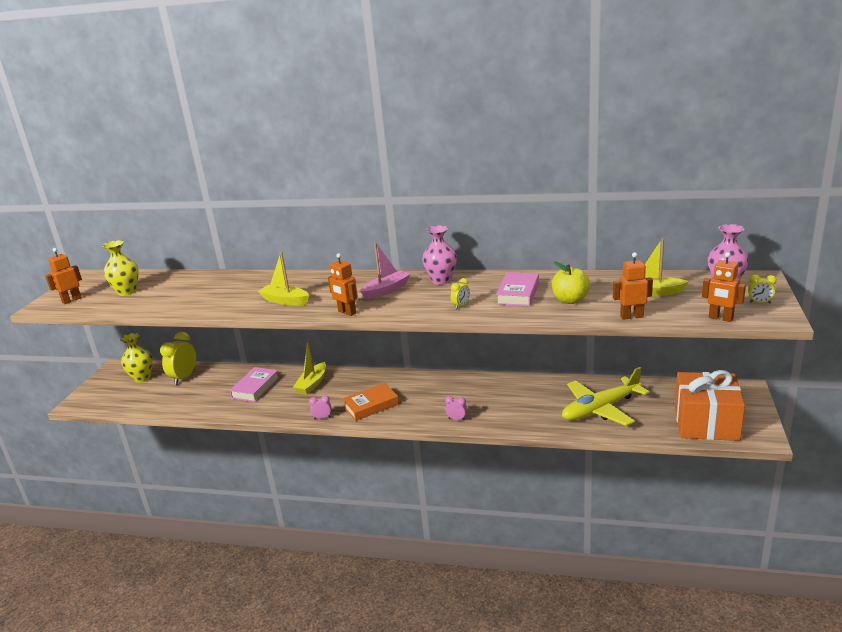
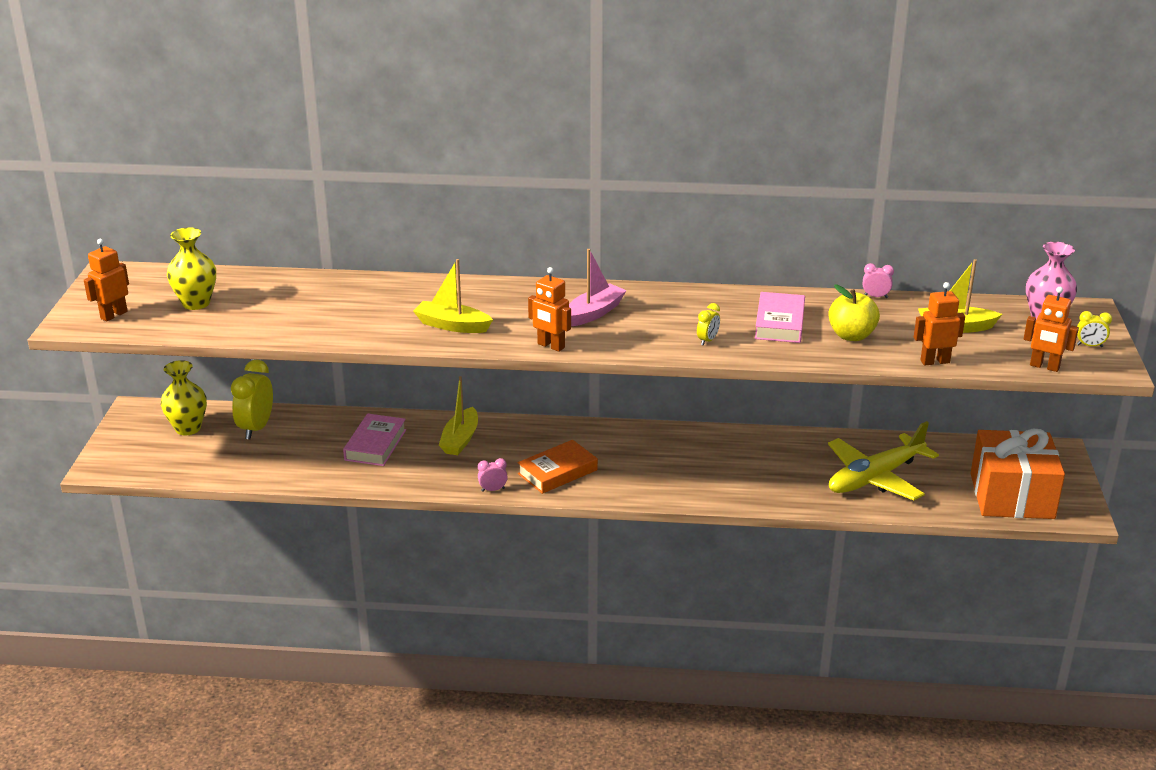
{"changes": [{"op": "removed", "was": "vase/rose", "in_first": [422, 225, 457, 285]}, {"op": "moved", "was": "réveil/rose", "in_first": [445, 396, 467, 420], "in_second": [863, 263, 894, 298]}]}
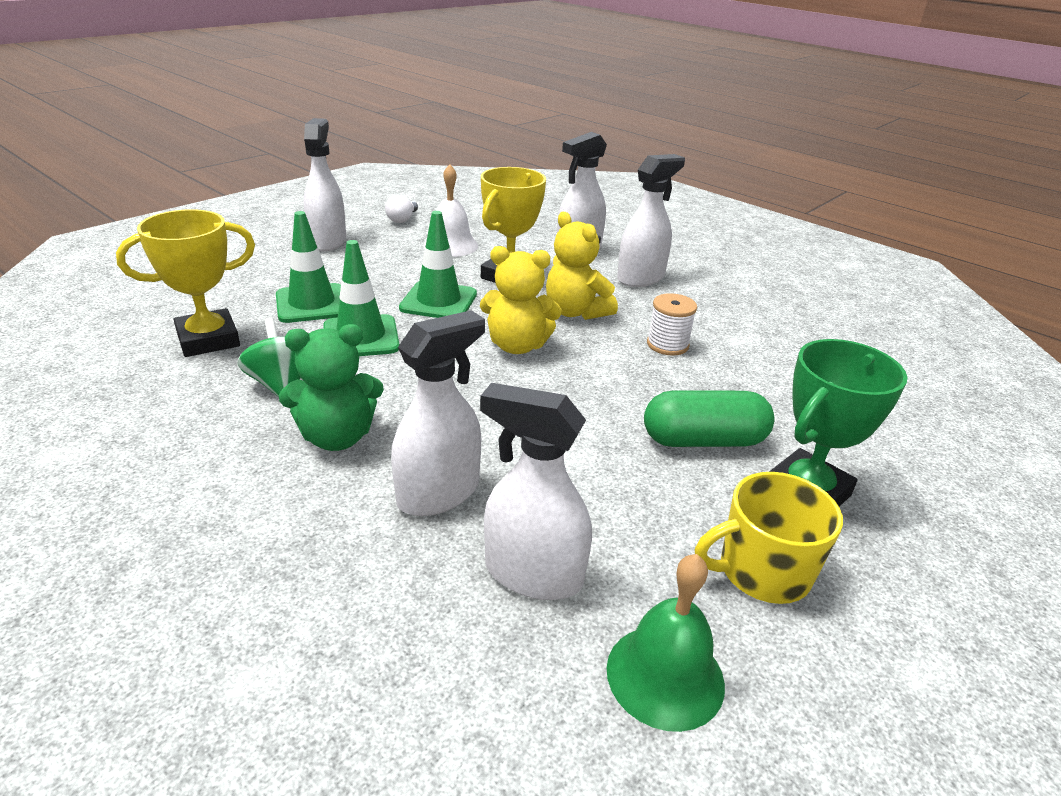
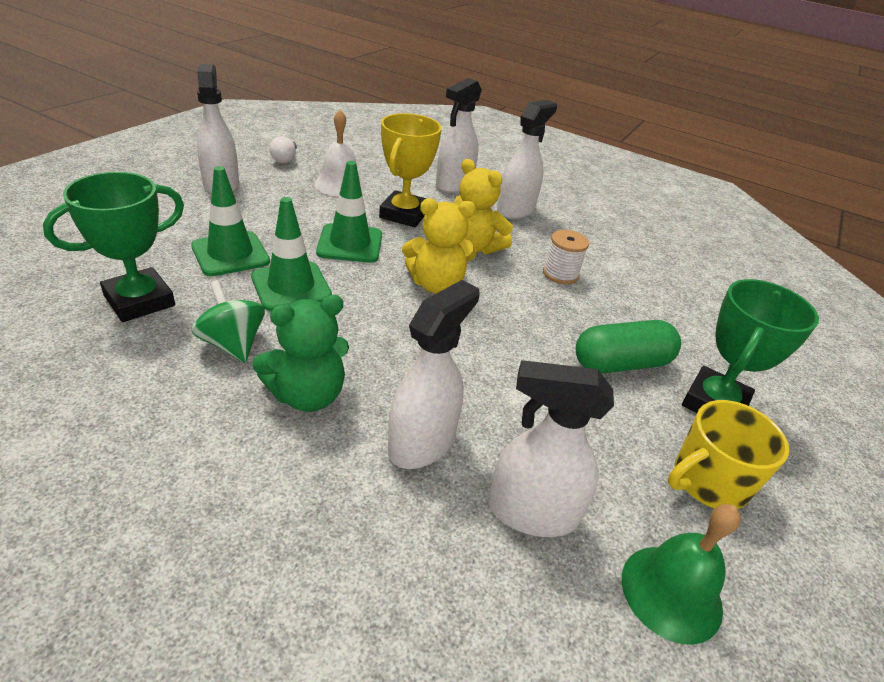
{"changes": [{"op": "recoloured", "was": "trophée/jaune", "now": "trophée/vert", "in_first": [116, 209, 255, 357], "in_second": [43, 172, 184, 322]}]}
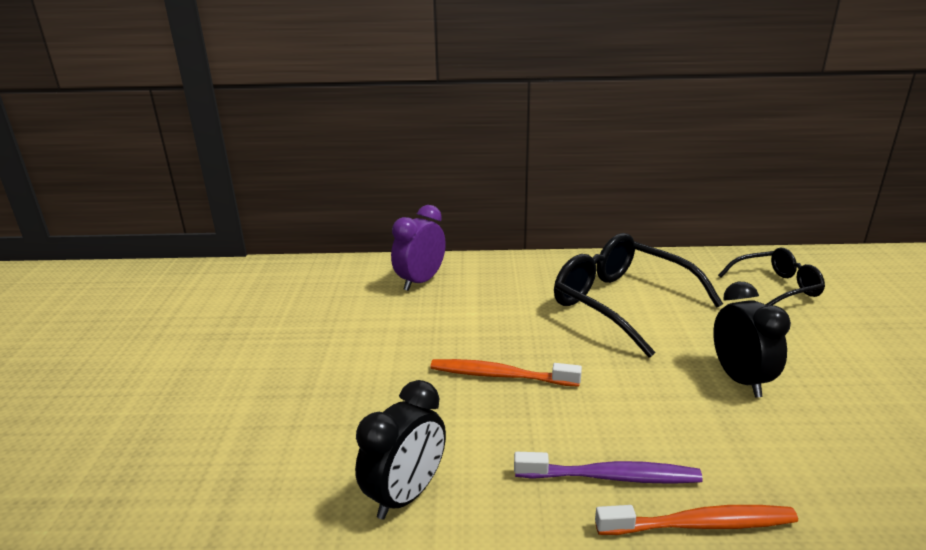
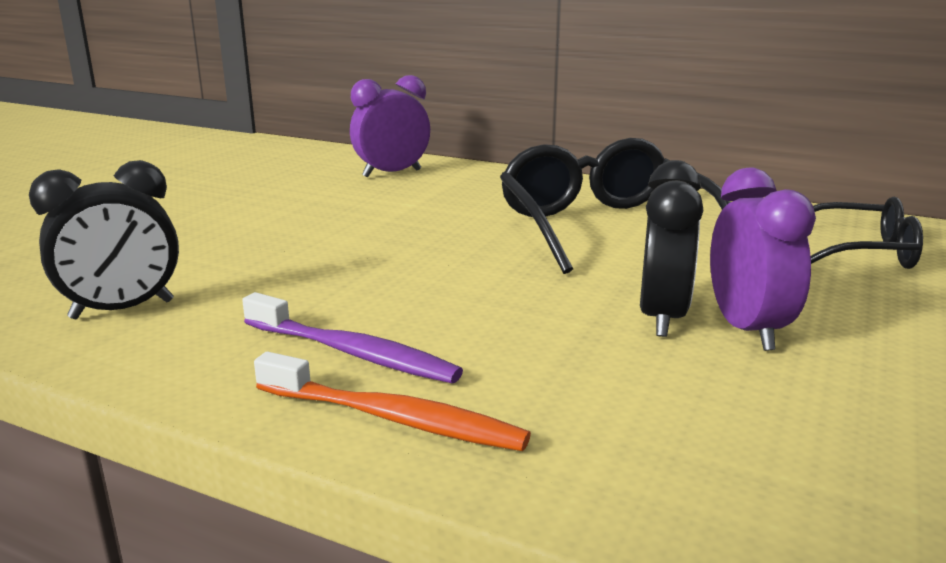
{"changes": [{"op": "removed", "was": "brosse à dents/orange", "in_first": [431, 359, 582, 387]}, {"op": "added", "now": "réveil/violet", "in_second": [710, 167, 816, 351]}]}
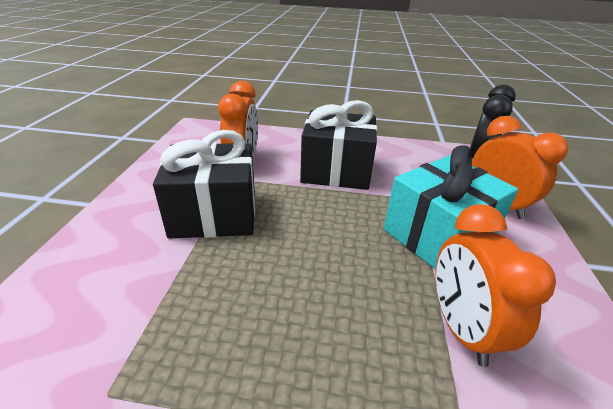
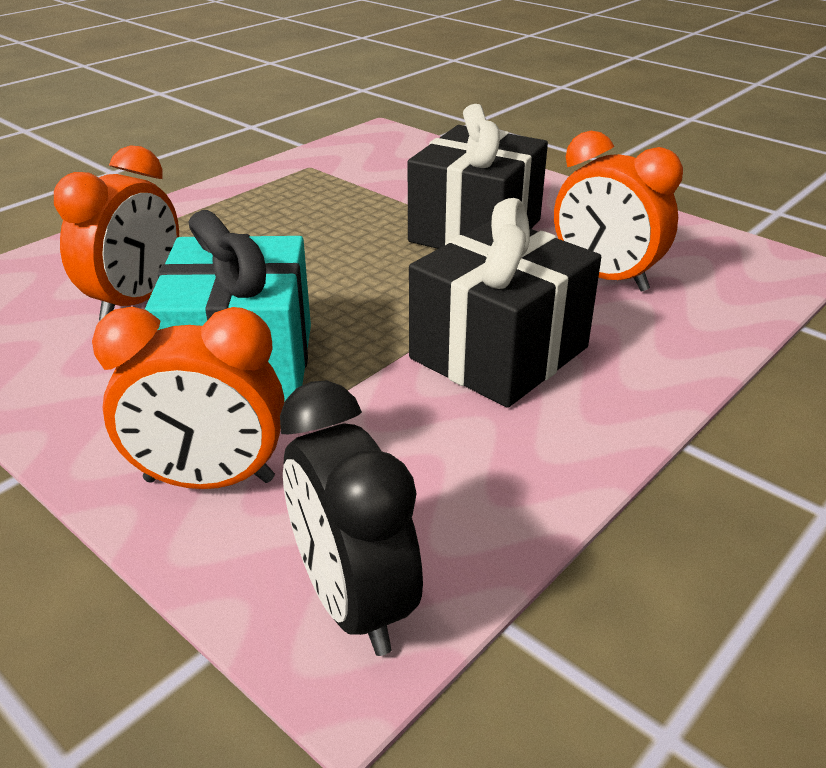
{"changes": [{"op": "turned", "was": "réveil/orange", "in_first": [436, 204, 556, 367], "in_second": [54, 146, 179, 321], "clockwise": 90}]}
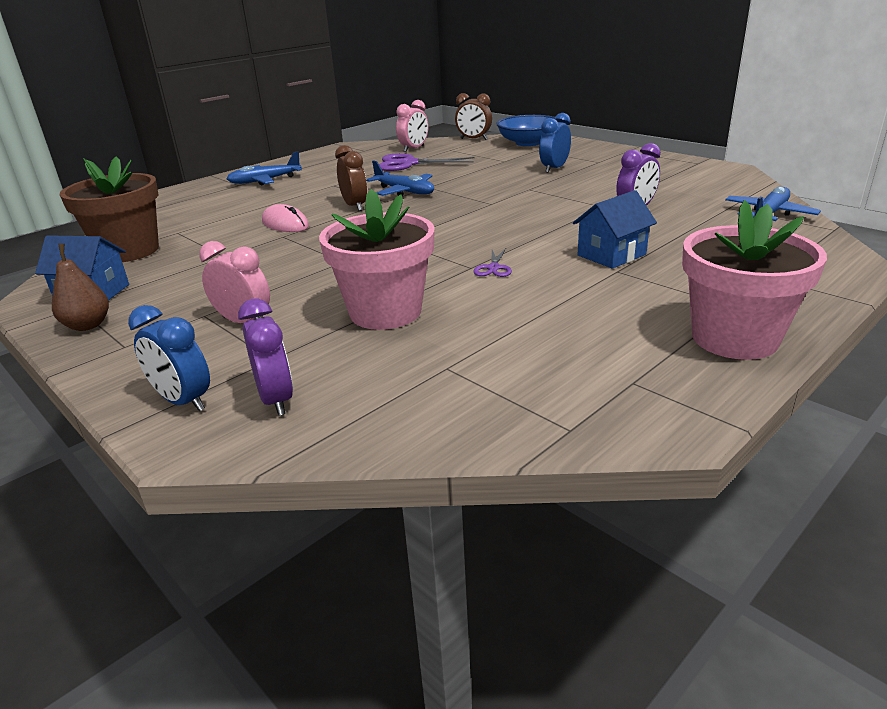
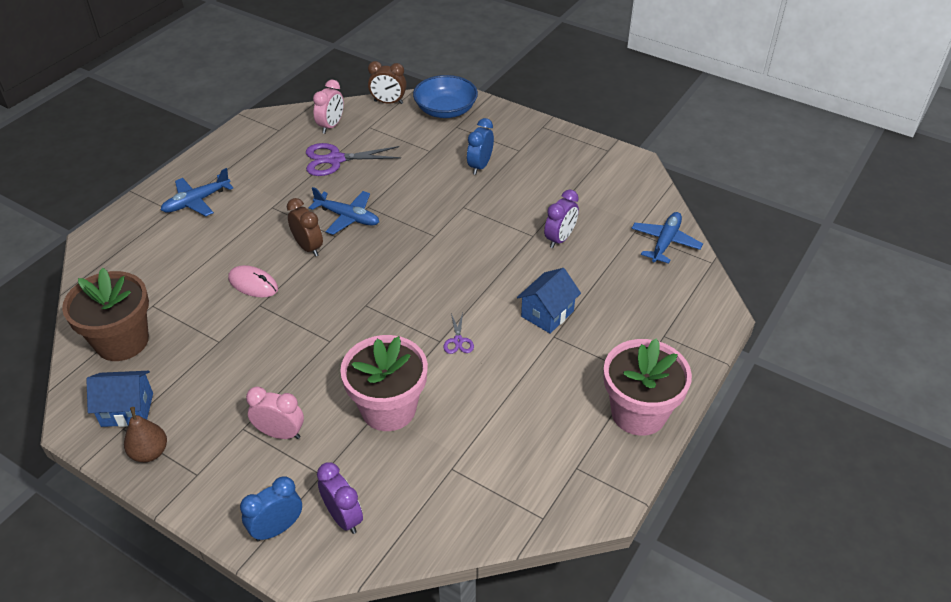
{"changes": [{"op": "turned", "was": "réveil/bleu", "in_first": [128, 305, 210, 411], "in_second": [240, 476, 302, 542], "clockwise": 120}]}
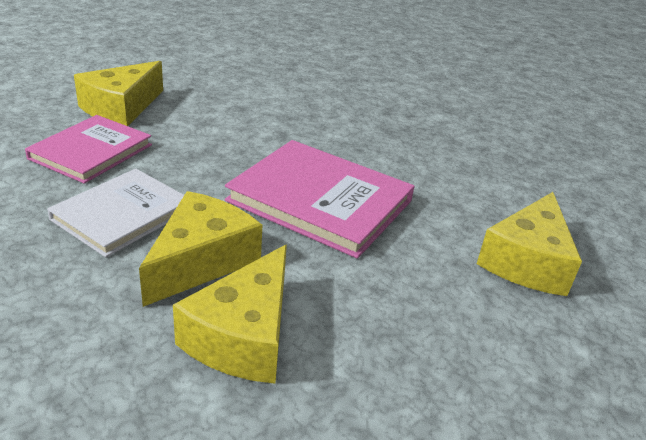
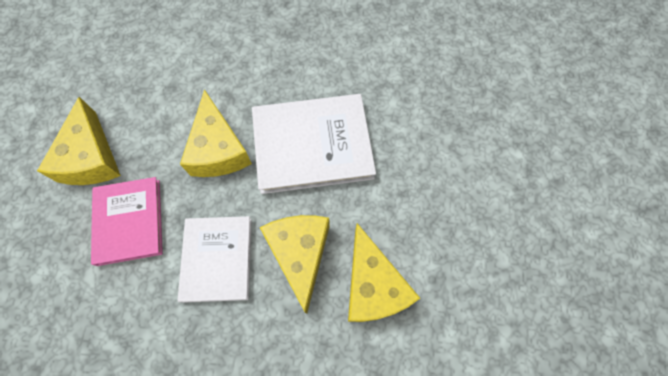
{"changes": [{"op": "recoloured", "was": "livre/rose", "now": "livre/blanc", "in_first": [225, 140, 415, 259], "in_second": [252, 94, 376, 194]}, {"op": "moved", "was": "fromage/jaune", "in_first": [477, 192, 582, 296], "in_second": [180, 89, 252, 177]}]}
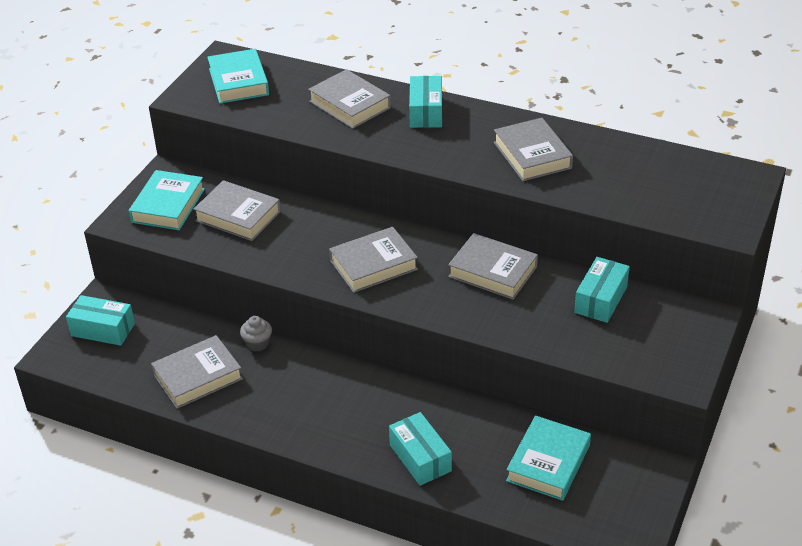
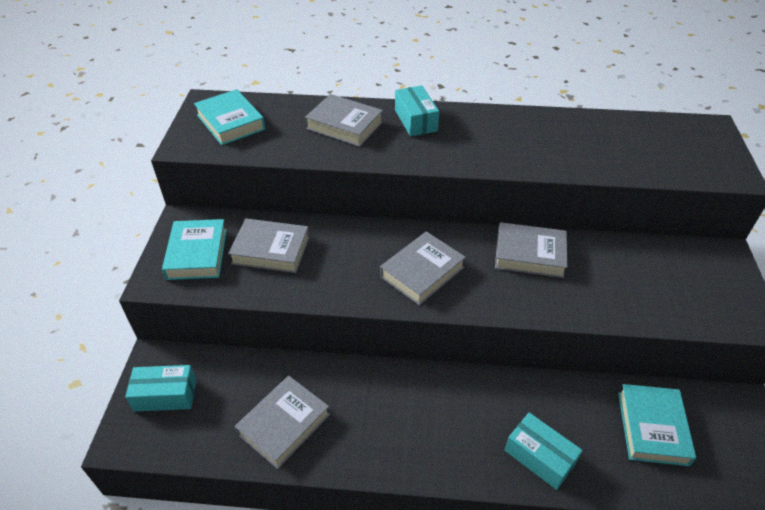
{"changes": [{"op": "removed", "was": "muffin/gris", "in_first": [240, 316, 272, 352]}, {"op": "removed", "was": "livre/gris", "in_first": [494, 118, 573, 181]}, {"op": "removed", "was": "boîte/turquoise", "in_first": [574, 257, 630, 323]}]}
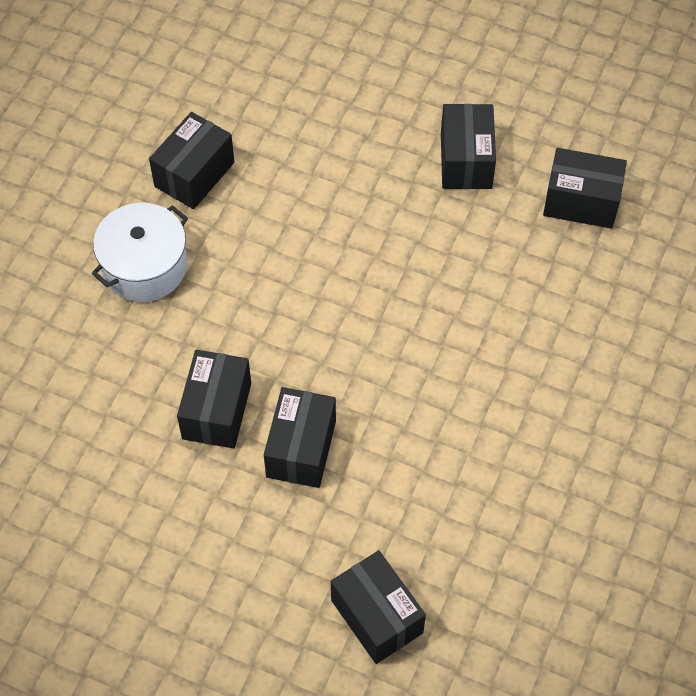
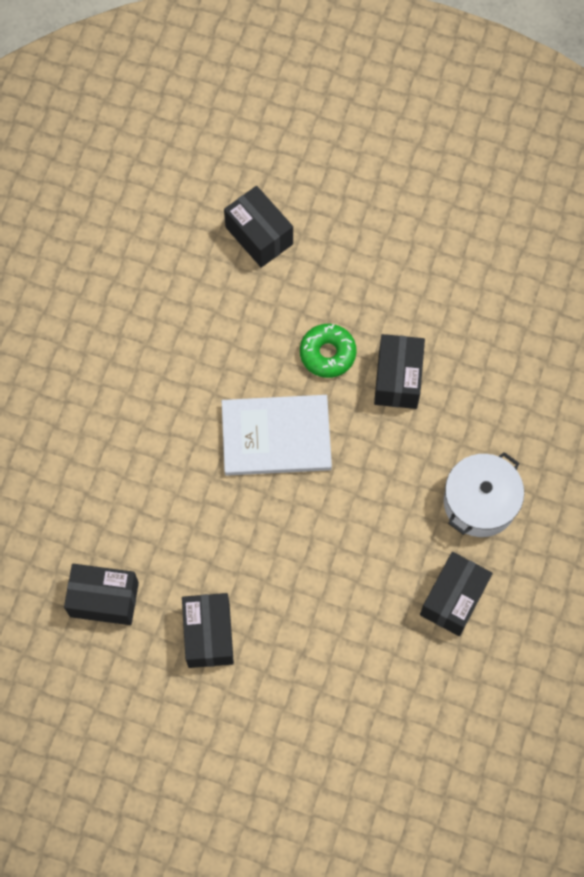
{"changes": [{"op": "replaced", "was": "boîte/noir", "now": "beignet/vert", "in_first": [264, 387, 336, 488], "in_second": [300, 324, 356, 378]}, {"op": "added", "now": "livre/blanc", "in_second": [222, 395, 332, 476]}]}
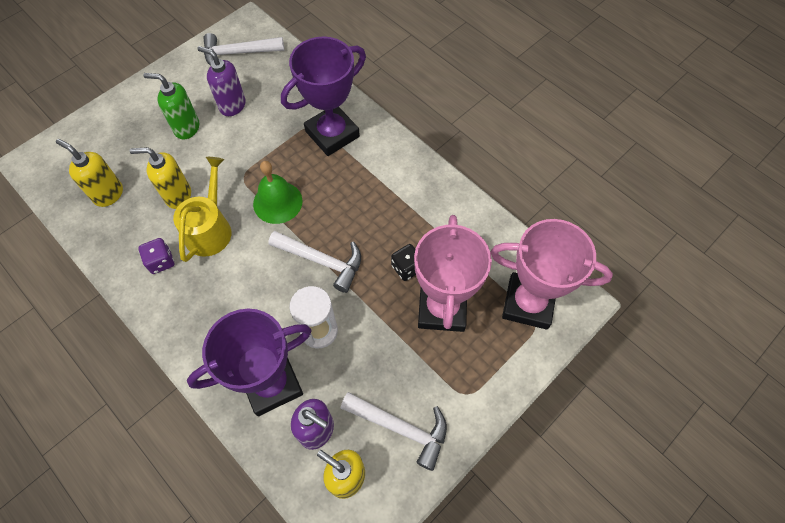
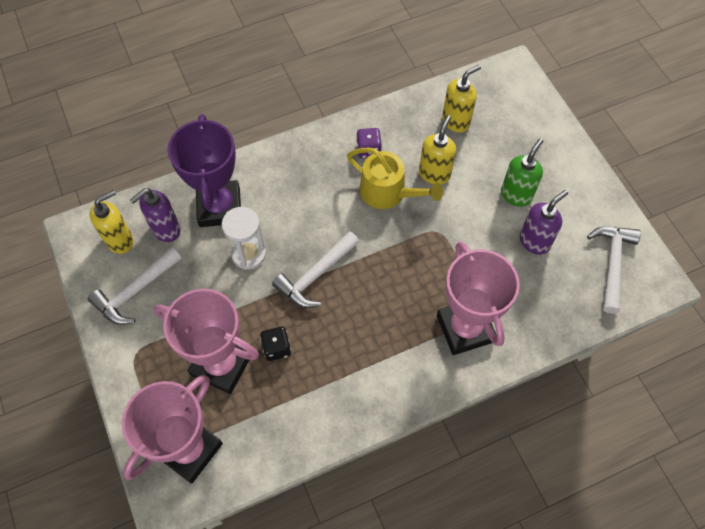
{"changes": [{"op": "removed", "was": "cloche/vert", "in_first": [253, 161, 303, 224]}, {"op": "recoloured", "was": "trophée/violet", "now": "trophée/rose", "in_first": [281, 36, 366, 156], "in_second": [437, 241, 520, 355]}]}
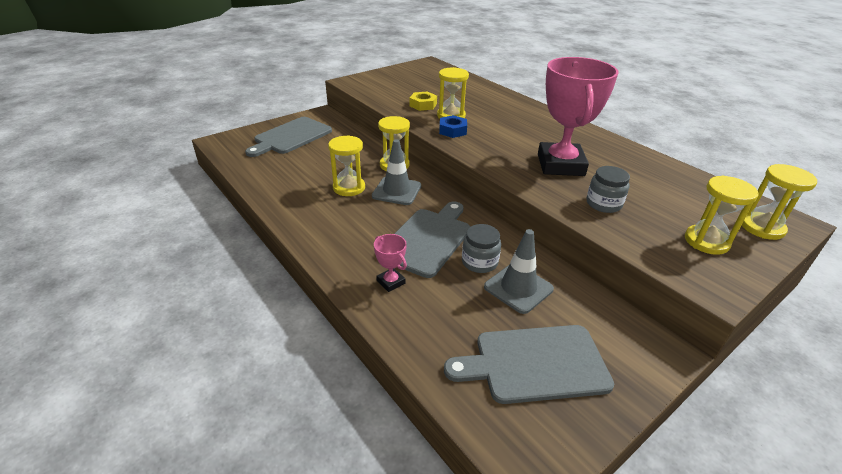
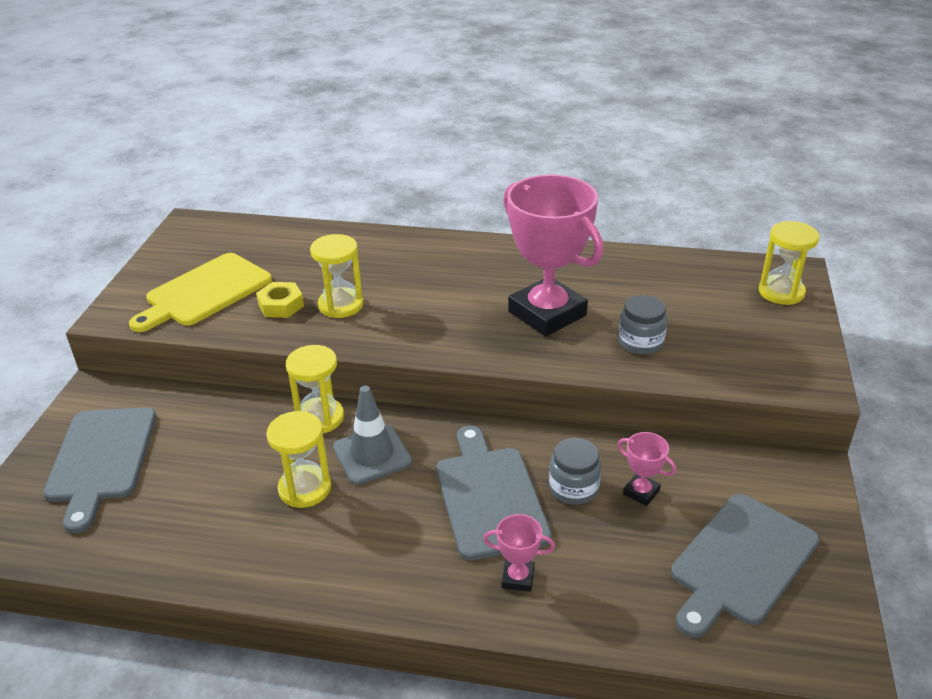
{"changes": [{"op": "removed", "was": "écrou/bleu", "in_first": [439, 115, 467, 138]}, {"op": "replaced", "was": "cône de chantier/gris", "now": "trophée/rose", "in_first": [484, 229, 554, 314], "in_second": [617, 432, 676, 506]}, {"op": "removed", "was": "sablier/jaune", "in_first": [685, 175, 759, 255]}, {"op": "added", "now": "planche à découper/jaune", "in_second": [129, 253, 272, 332]}]}
